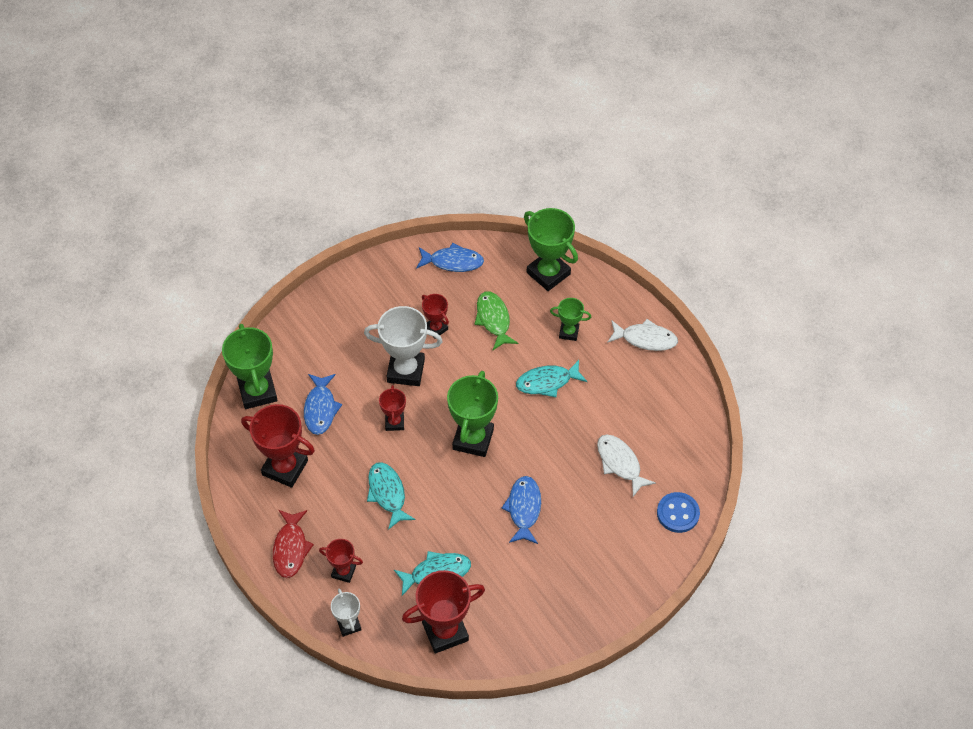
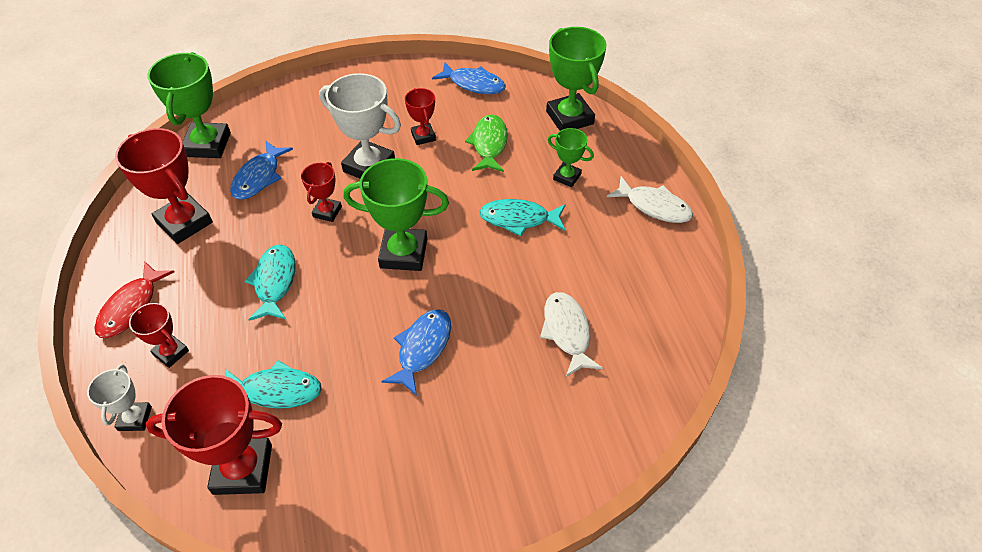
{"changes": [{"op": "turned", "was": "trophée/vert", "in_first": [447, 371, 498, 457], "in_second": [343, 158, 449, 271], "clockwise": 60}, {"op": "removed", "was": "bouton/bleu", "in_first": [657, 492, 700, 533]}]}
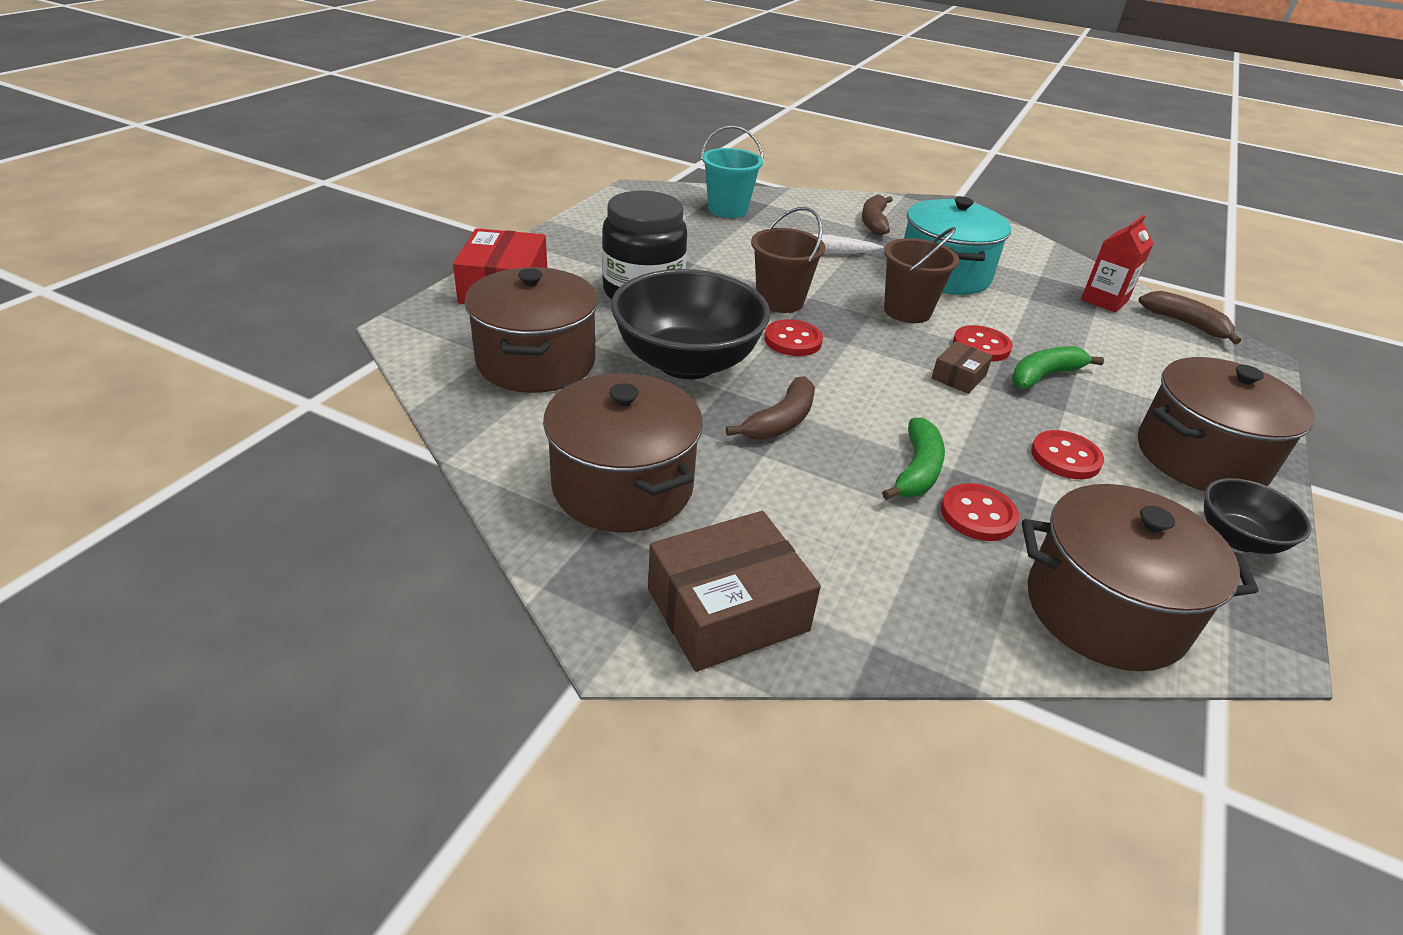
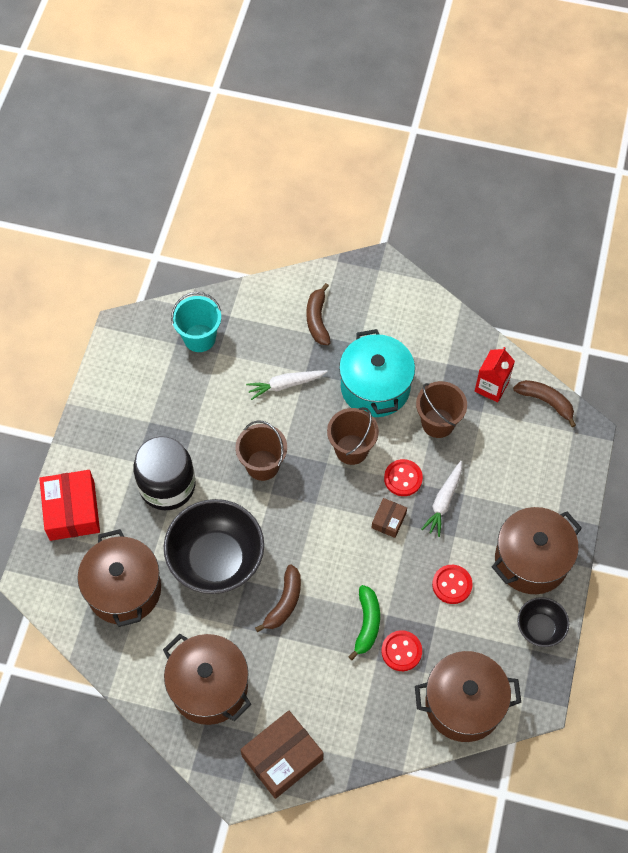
{"changes": [{"op": "removed", "was": "bouton/rouge", "in_first": [764, 319, 823, 356]}, {"op": "replaced", "was": "banane/vert", "now": "carotte/blanc", "in_first": [1012, 346, 1104, 389], "in_second": [421, 461, 462, 537]}, {"op": "added", "now": "seau/marron", "in_second": [416, 381, 467, 438]}]}
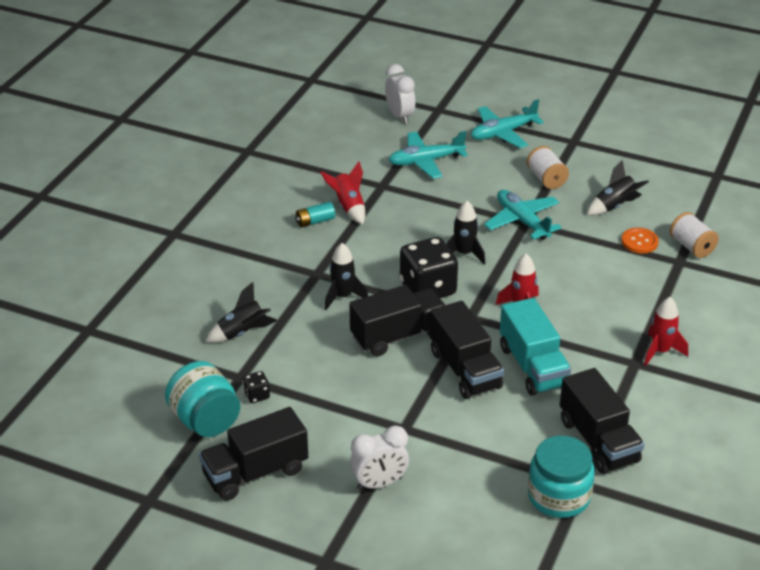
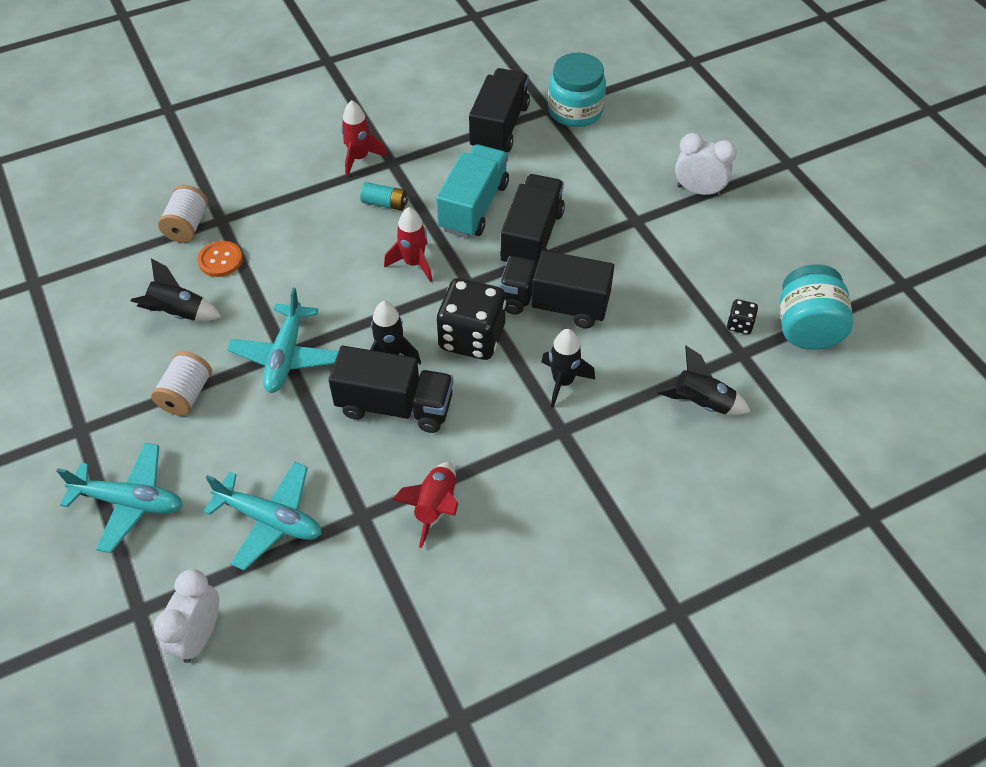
{"changes": [{"op": "moved", "was": "camion/noir", "in_first": [199, 407, 308, 501], "in_second": [329, 346, 453, 433]}, {"op": "moved", "was": "pile/turquoise", "in_first": [295, 202, 335, 227], "in_second": [360, 182, 408, 211]}]}
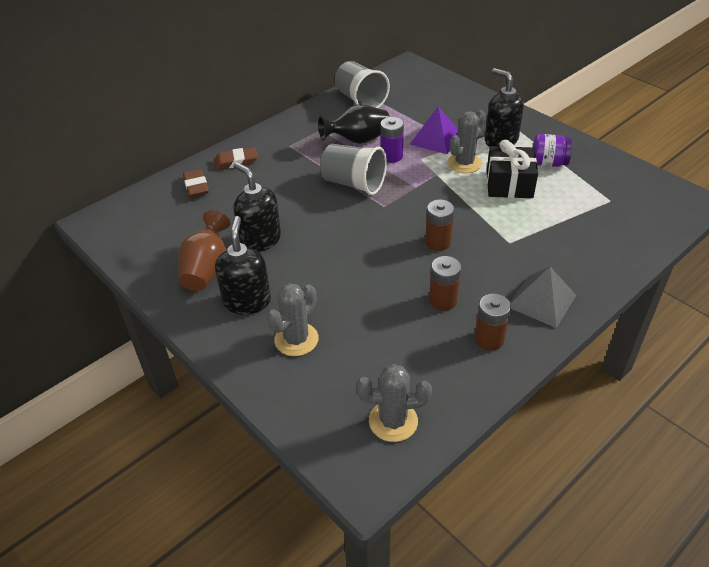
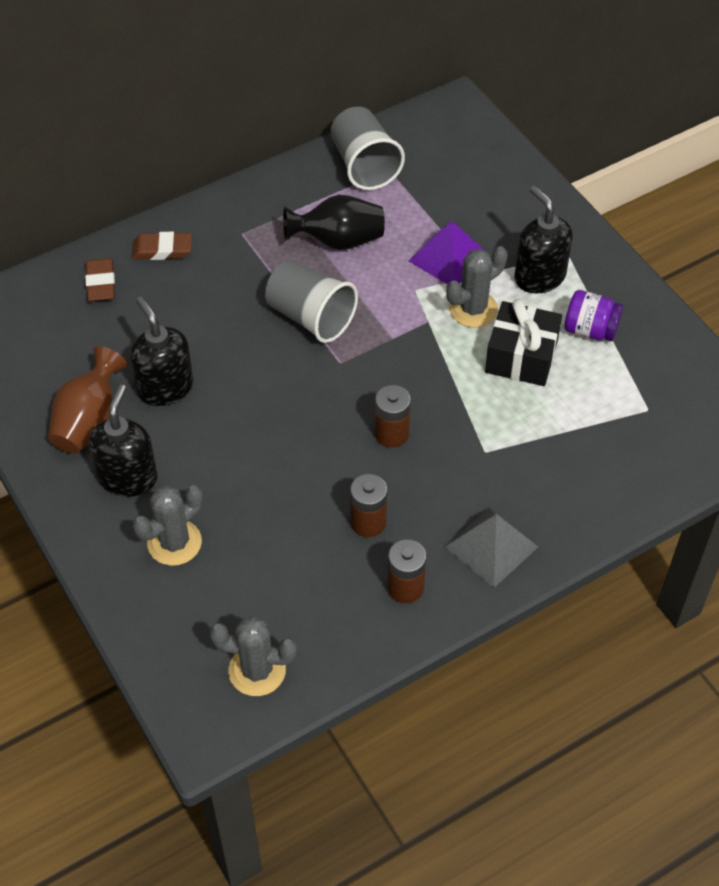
{"changes": [{"op": "removed", "was": "pile/violet", "in_first": [380, 117, 404, 163]}]}
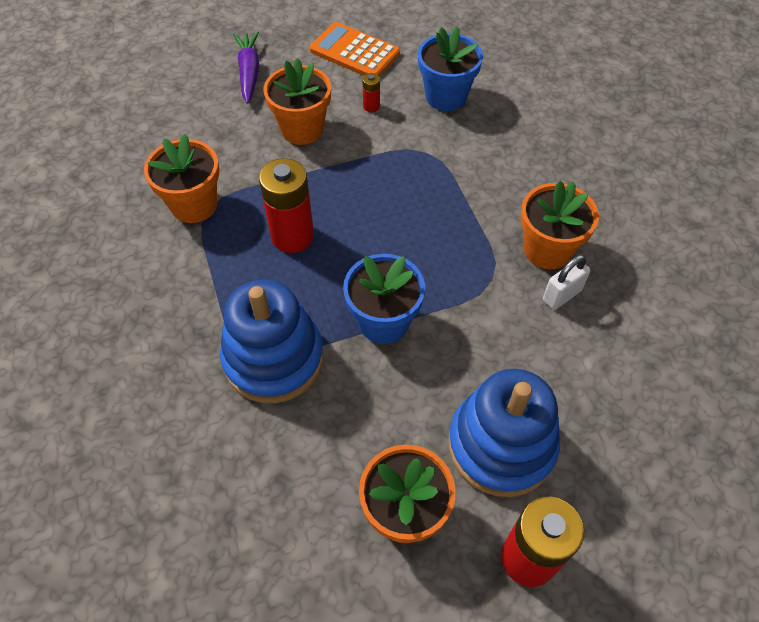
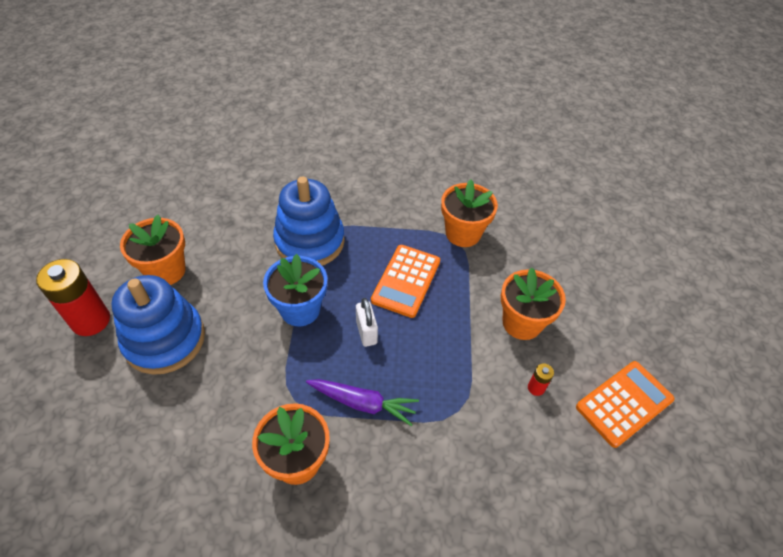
{"changes": [{"op": "moved", "was": "carotte/violet", "in_first": [233, 31, 259, 104], "in_second": [306, 379, 419, 426]}, {"op": "replaced", "was": "pile/rouge", "now": "calculatrice/orange", "in_first": [259, 158, 314, 253], "in_second": [371, 245, 440, 318]}, {"op": "removed", "was": "pot de fleurs/bleu", "in_first": [418, 26, 483, 111]}, {"op": "moved", "was": "cadenas/blanc", "in_first": [543, 255, 590, 310], "in_second": [356, 298, 378, 347]}]}
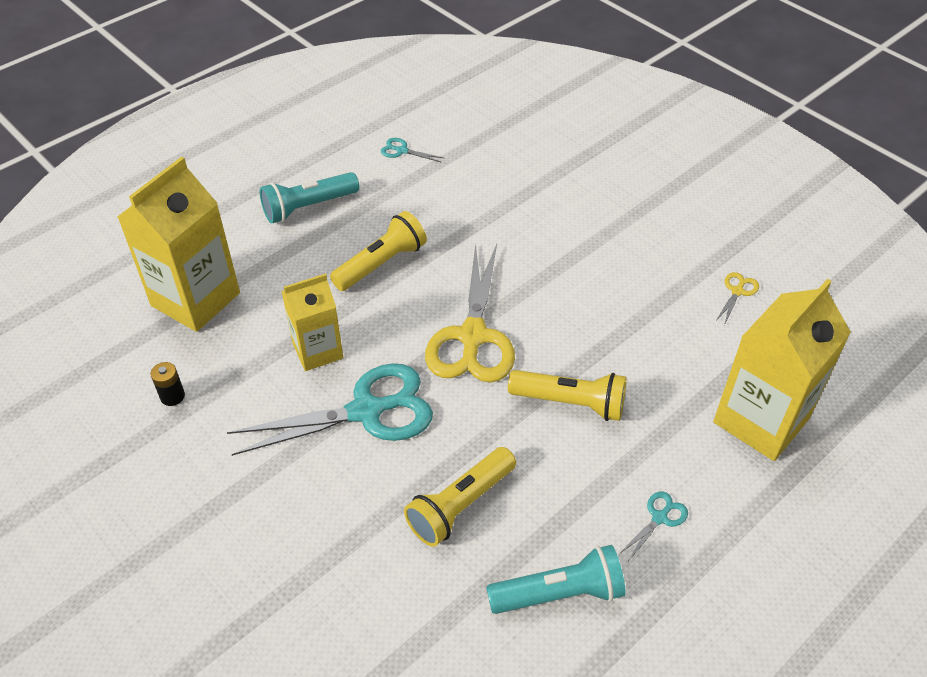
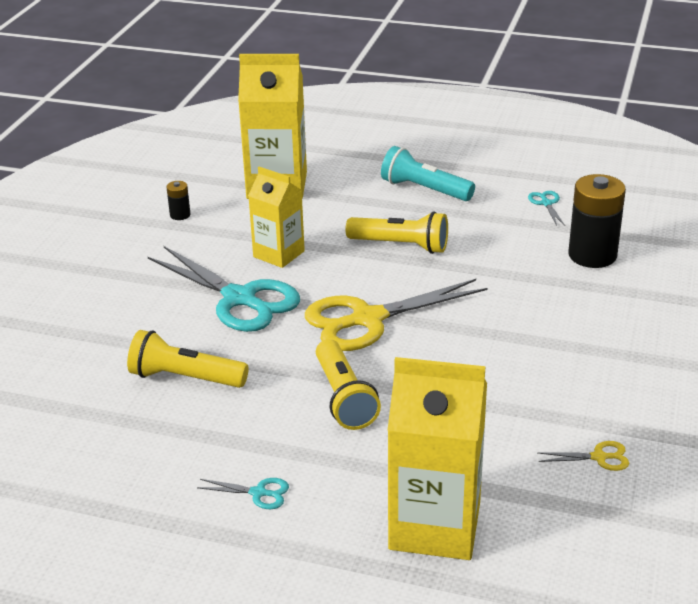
{"changes": [{"op": "removed", "was": "lampe de poche/turquoise", "in_first": [486, 545, 626, 614]}, {"op": "added", "now": "pile/noir", "in_second": [568, 174, 626, 268]}]}
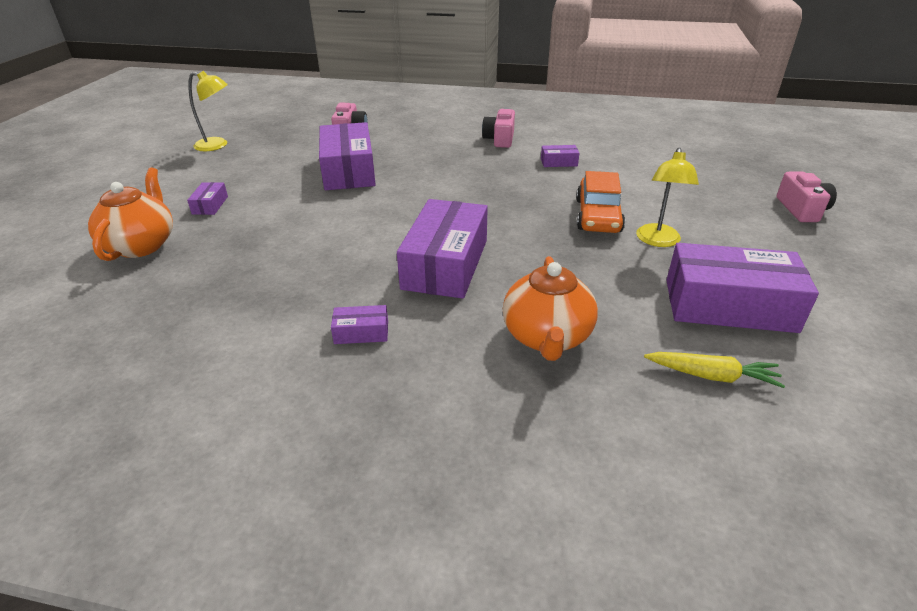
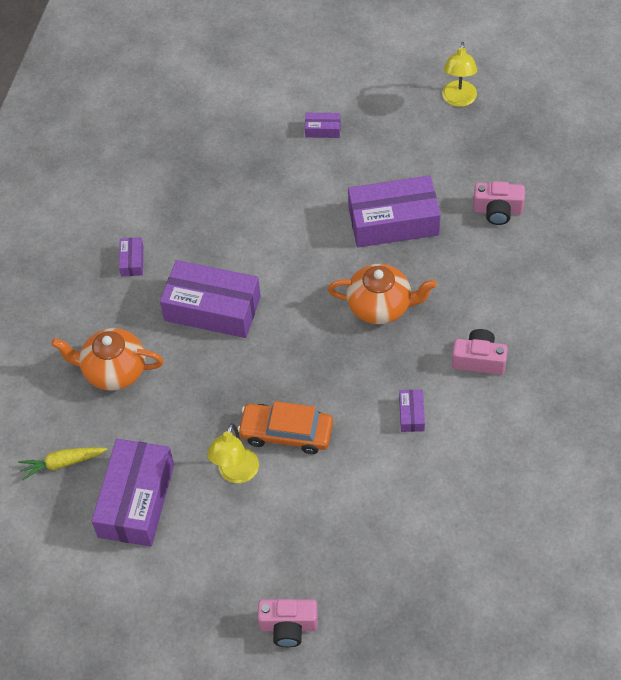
{"changes": [{"op": "moved", "was": "théière/orange", "in_first": [88, 168, 173, 261], "in_second": [328, 264, 437, 324]}, {"op": "turned", "was": "lampe/jaune", "in_first": [636, 147, 699, 247], "in_second": [207, 423, 259, 483], "clockwise": -90}, {"op": "turned", "was": "carotte/jaune", "in_first": [644, 352, 785, 388], "in_second": [18, 447, 107, 480], "clockwise": 60}]}
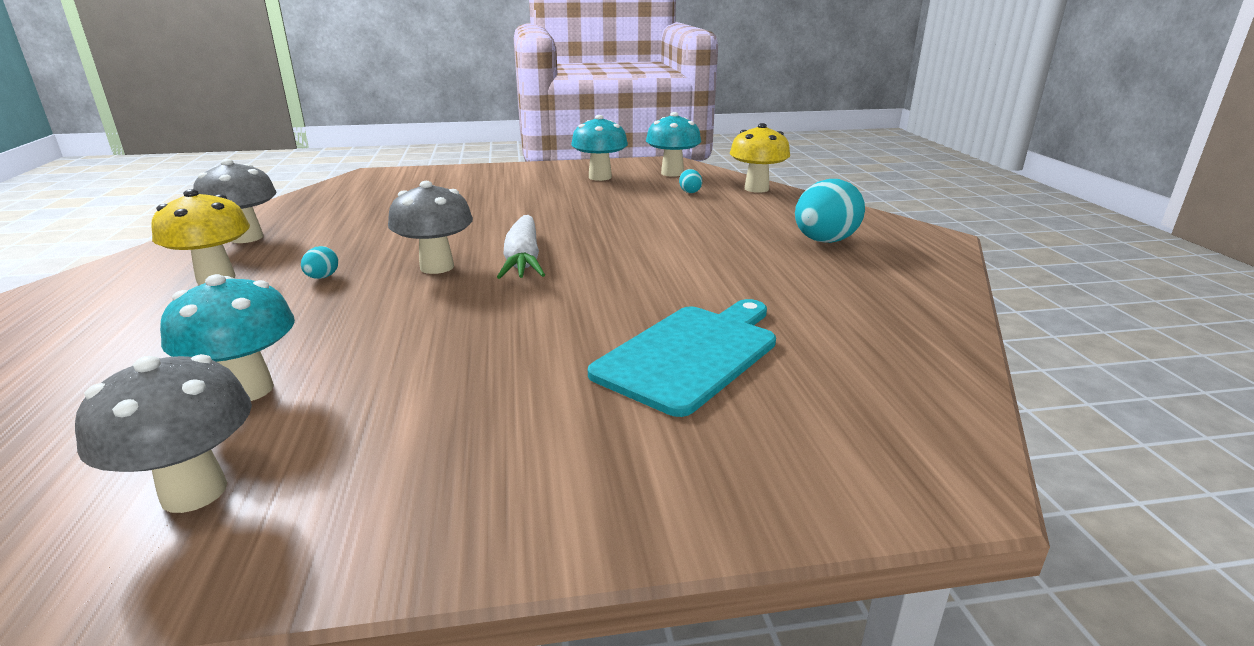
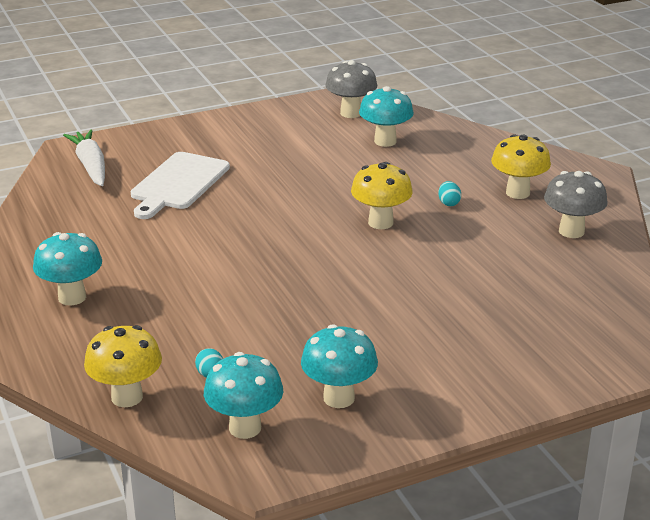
{"changes": [{"op": "recoloured", "was": "champignon/gris", "now": "champignon/jaune", "in_first": [388, 181, 473, 274], "in_second": [351, 162, 413, 229]}, {"op": "moved", "was": "carotte/blanc", "in_first": [497, 215, 545, 279], "in_second": [63, 129, 105, 186]}, {"op": "recoloured", "was": "planche à découper/turquoise", "now": "planche à découper/blanc", "in_first": [588, 299, 776, 417], "in_second": [131, 152, 230, 219]}, {"op": "replaced", "was": "œuf/turquoise", "now": "champignon/turquoise", "in_first": [795, 179, 865, 243], "in_second": [33, 232, 102, 306]}]}
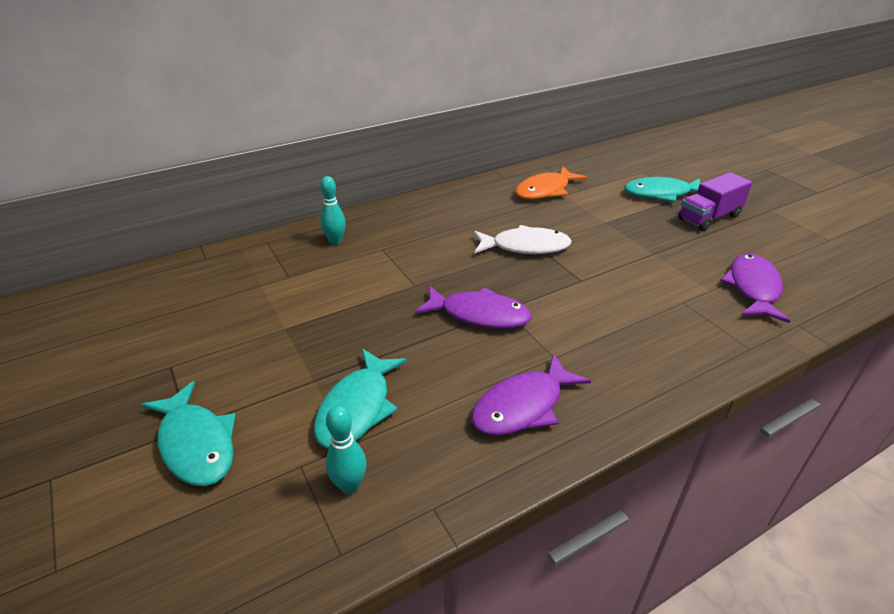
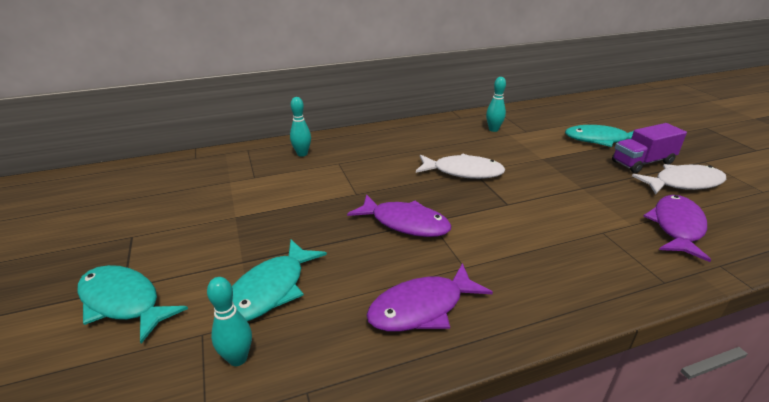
{"changes": [{"op": "turned", "was": "poisson/turquoise", "in_first": [141, 381, 236, 486], "in_second": [77, 265, 188, 344], "clockwise": 150}, {"op": "replaced", "was": "poisson/orange", "now": "quille/turquoise", "in_first": [515, 166, 587, 200], "in_second": [486, 77, 506, 132]}, {"op": "added", "now": "poisson/blanc", "in_second": [632, 164, 726, 194]}]}
